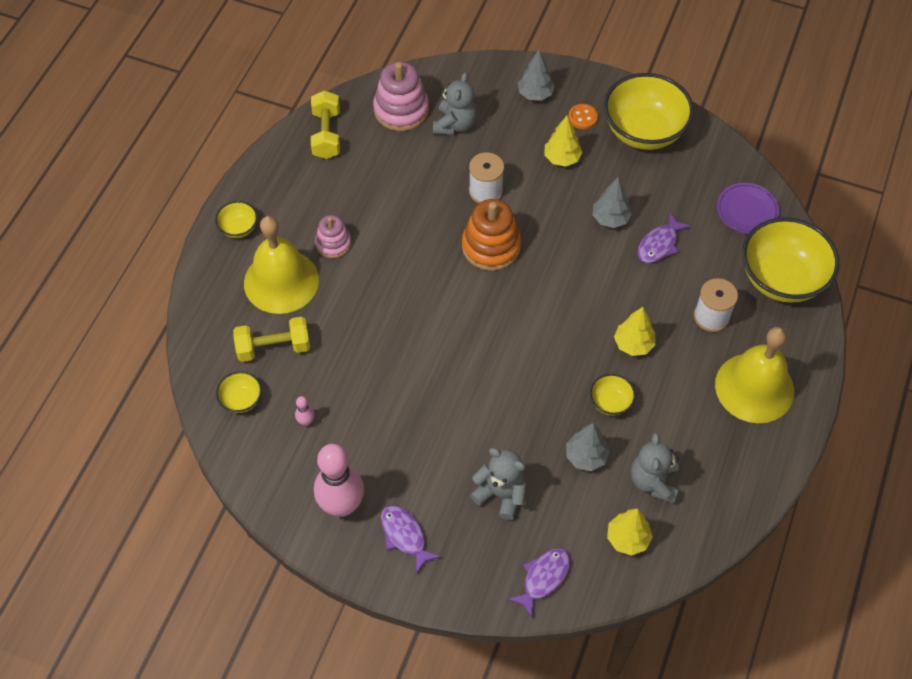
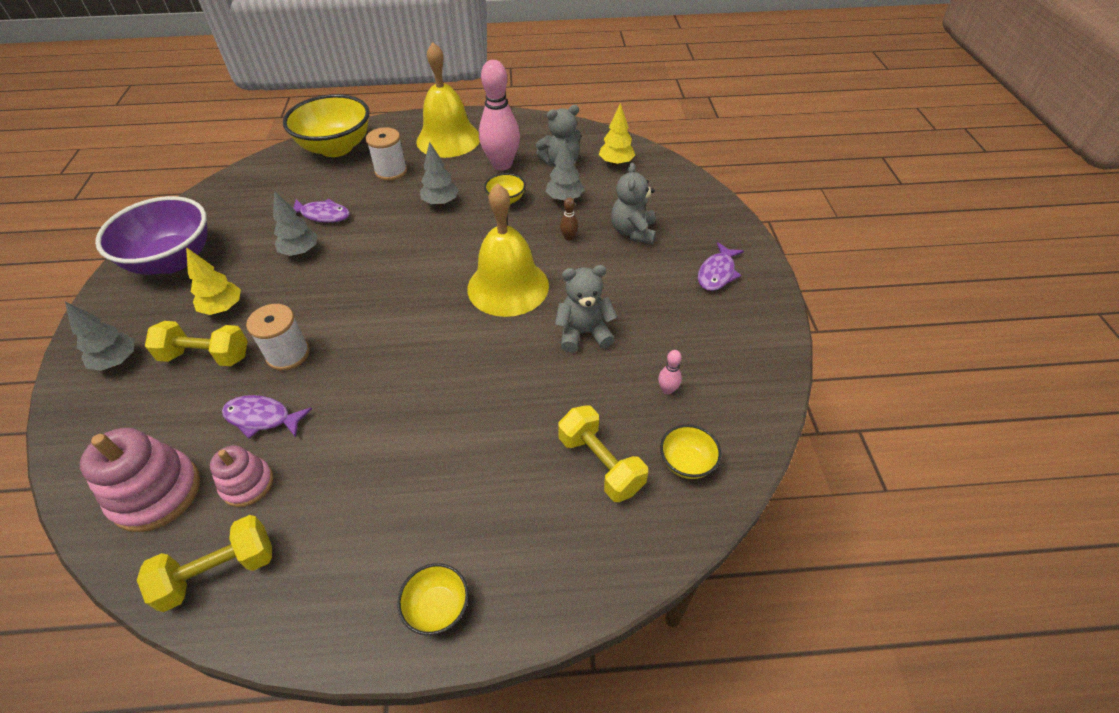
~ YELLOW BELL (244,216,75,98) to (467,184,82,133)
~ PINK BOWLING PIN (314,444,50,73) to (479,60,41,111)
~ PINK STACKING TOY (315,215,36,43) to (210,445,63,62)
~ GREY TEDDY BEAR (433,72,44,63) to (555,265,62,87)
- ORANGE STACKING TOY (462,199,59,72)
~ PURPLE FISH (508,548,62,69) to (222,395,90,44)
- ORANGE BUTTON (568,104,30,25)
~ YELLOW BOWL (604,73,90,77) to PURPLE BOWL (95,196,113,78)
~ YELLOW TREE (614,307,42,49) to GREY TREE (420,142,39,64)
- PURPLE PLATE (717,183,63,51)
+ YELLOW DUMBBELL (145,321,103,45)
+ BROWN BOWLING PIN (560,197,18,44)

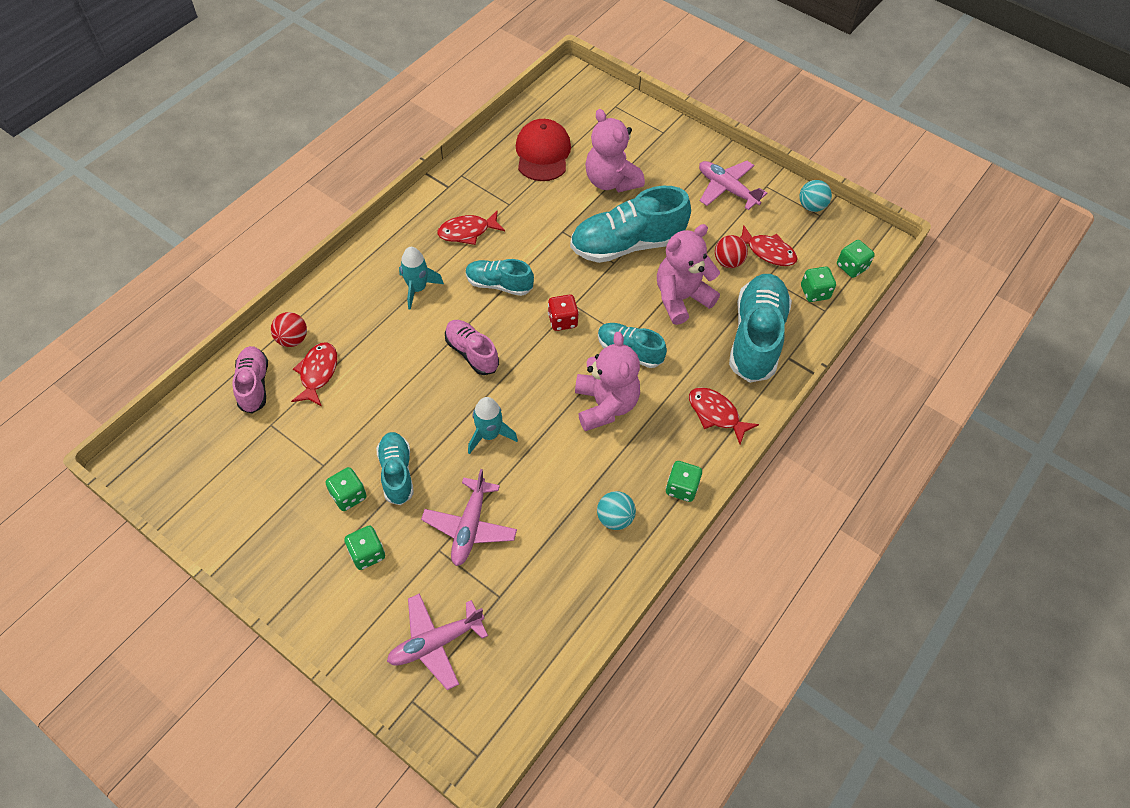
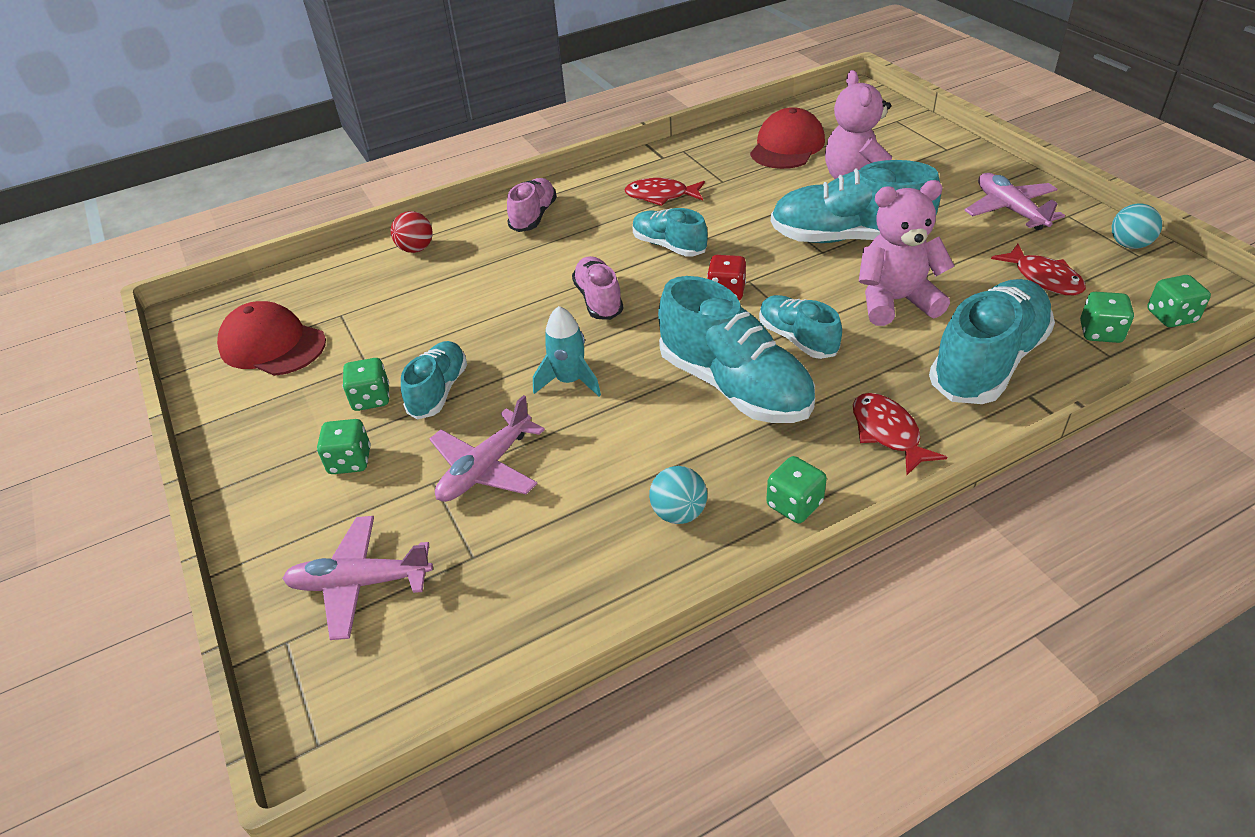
~ PINK SHOE (232,346,36,67) to (507,178,50,54)
- RED FISH (291,342,46,64)
- TURQUOISE ROCKET (399,247,45,63)
~ PINK TEDDY BEAR (575,332,65,99) to TURQUOISE SHOE (658,276,157,147)
- RED BALL (715,235,33,33)
+ RED CAP (217,301,109,75)

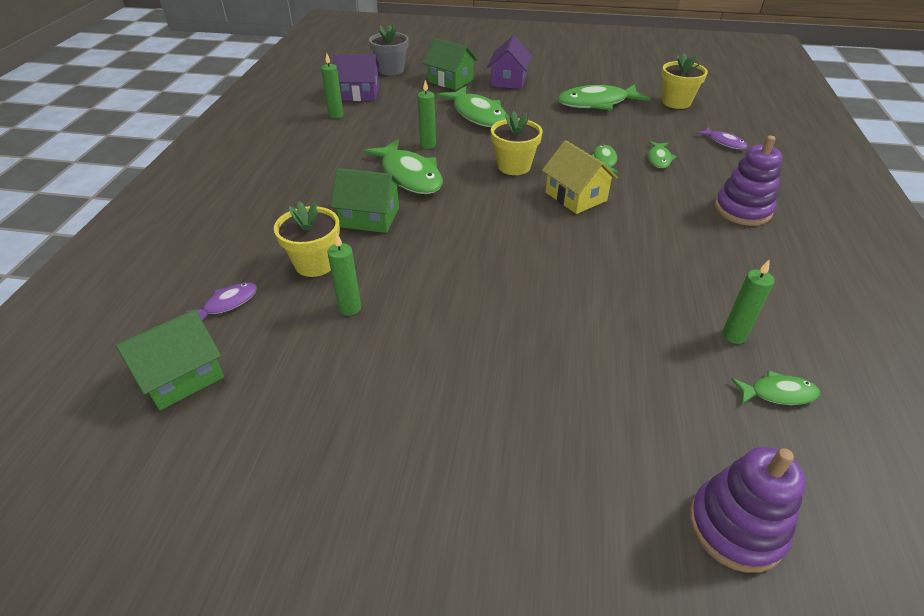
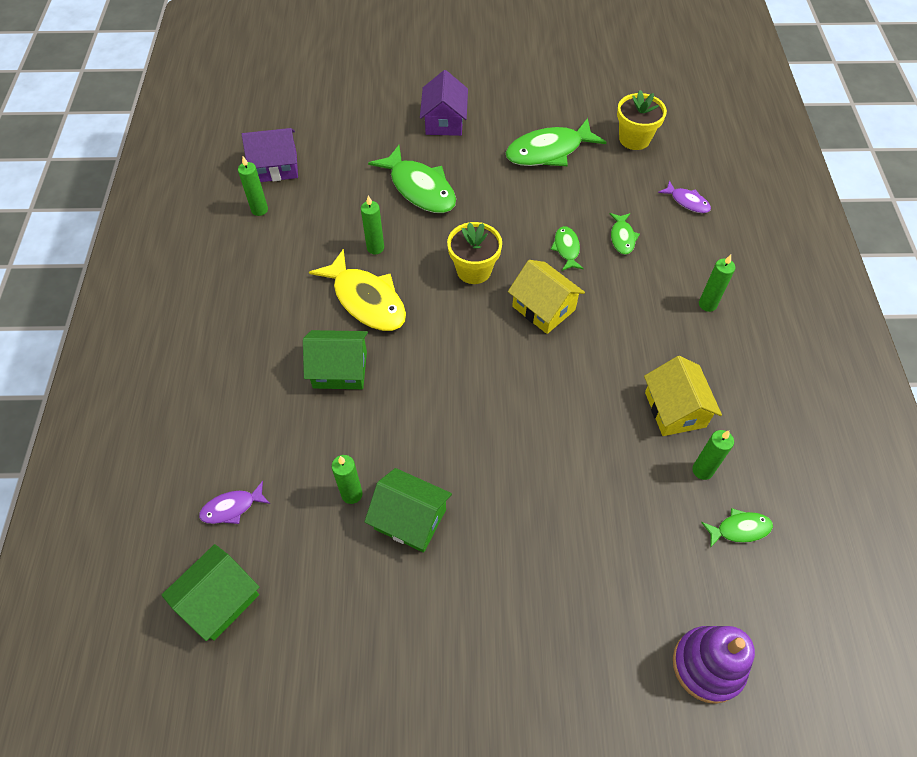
~ PURPLE FISH (185,282,72,39) = (199,481,71,43) 150 degrees counterclockwise
- YELLOW FLOWER POT (274,201,66,76)
~ GREEN FISH (363,139,80,55) to YELLOW FISH (309,249,97,82)
- GREY FLOWER POT (369,25,40,50)
~ GREEN HOUSE (423,38,55,52) to (364,468,88,85)
~ PURPLE STACKING TOY (715,135,67,91) to GREEN CANDLE (699,255,36,57)
+ YELLOW HOUSE (644,356,78,80)

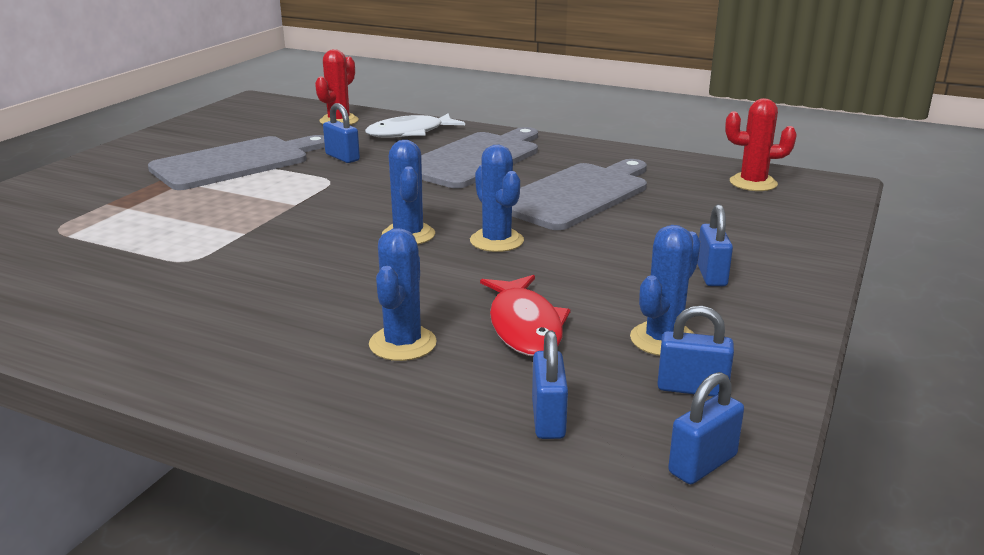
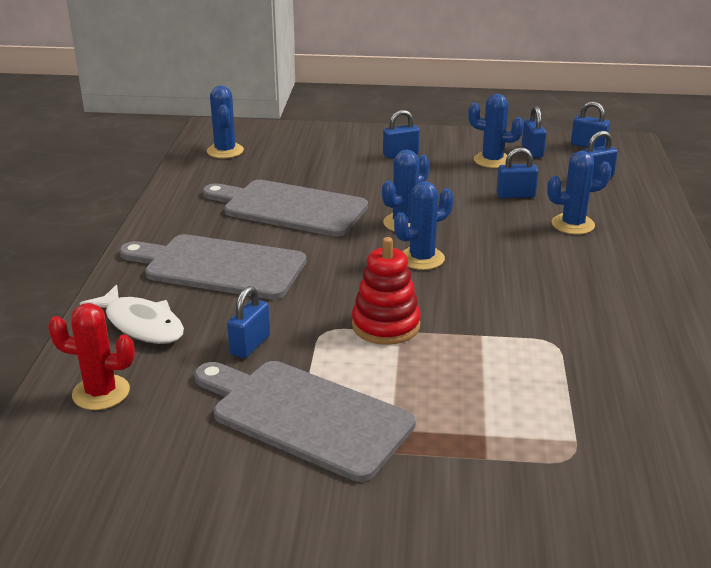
~ RED FISH (480,275,90,81) to BLUE PADLOCK (496,147,42,51)
~ RED CACTUS (725,98,72,93) to BLUE CACTUS (207,86,37,72)
+ RED STACKING TOY (352,237,69,108)

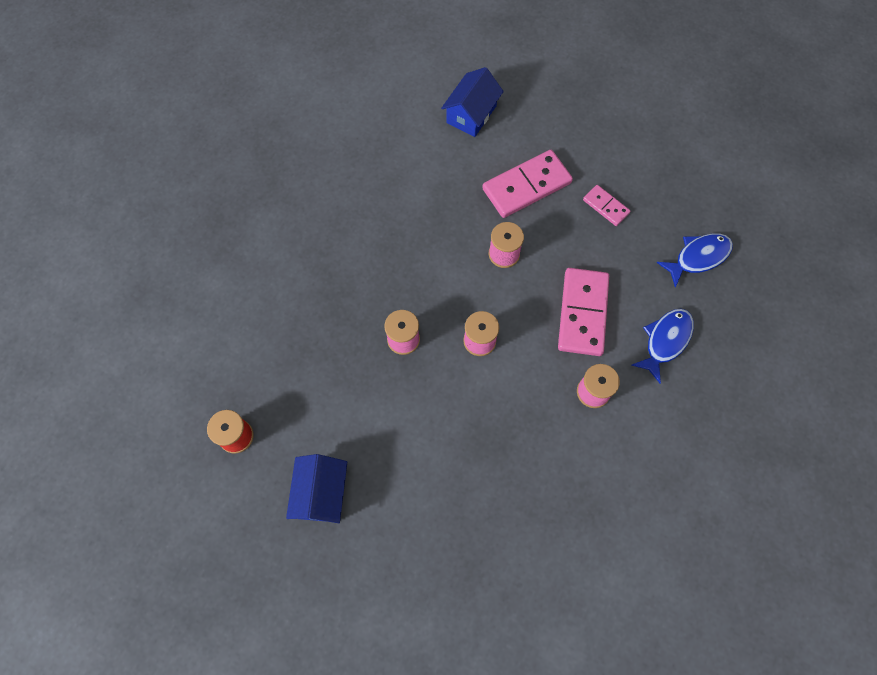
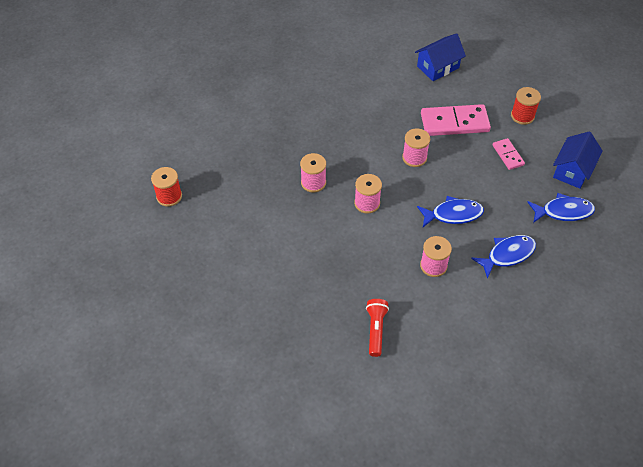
~ BLUE HOUSE (286,454,61,69) to (553,132,50,56)
~ PINK DOMINO (558,268,51,88) to BLUE FISH (417,196,67,31)
+ RED FLASHLIGHT (366,299,23,58)
+ RED SPOOL (511,87,30,38)

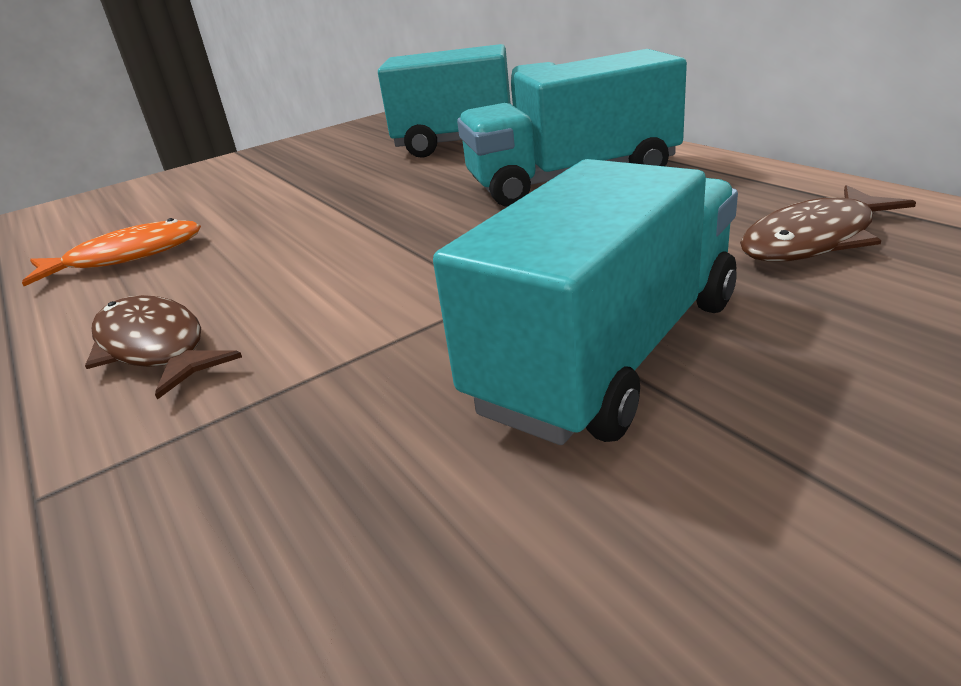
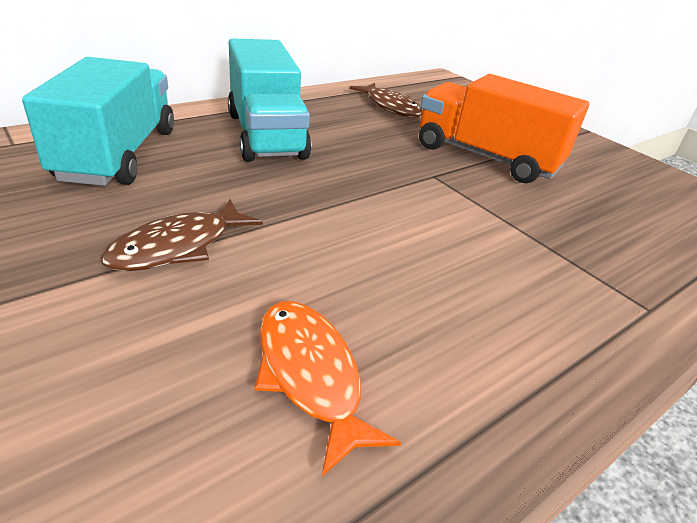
~ BROWN FISH (85,295,157,105) to (101,199,162,72)
~ TURQUOISE TRUCK (433,159,305,286) to ORANGE TRUCK (419,74,170,109)

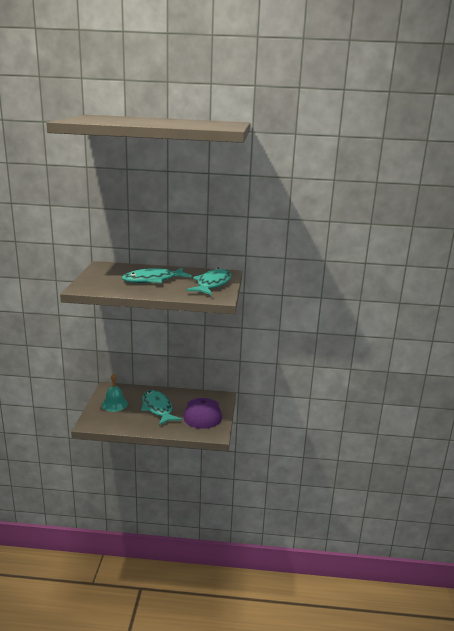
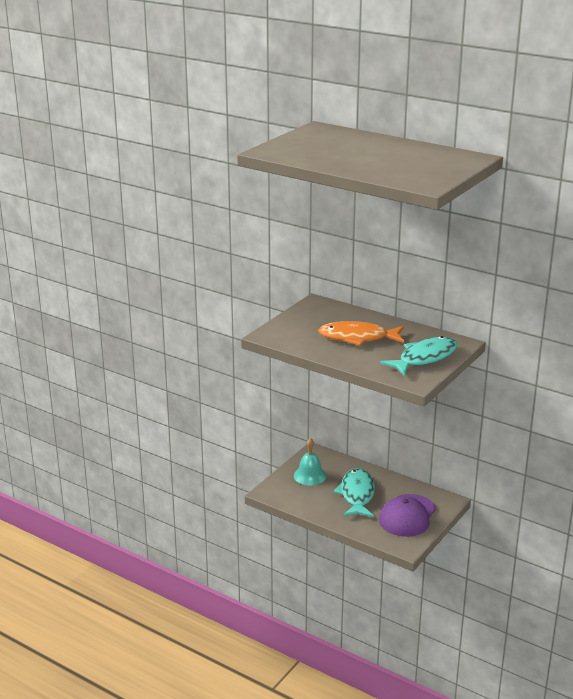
~ TURQUOISE FISH (122,268,70,15) to ORANGE FISH (318,321,86,25)

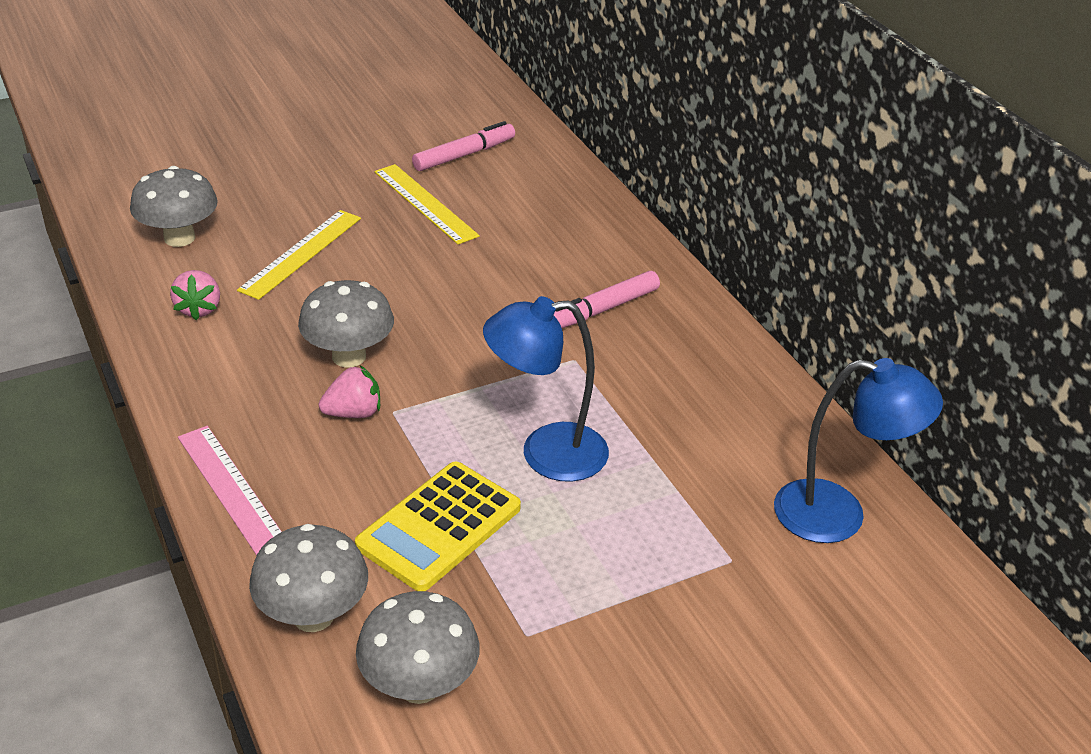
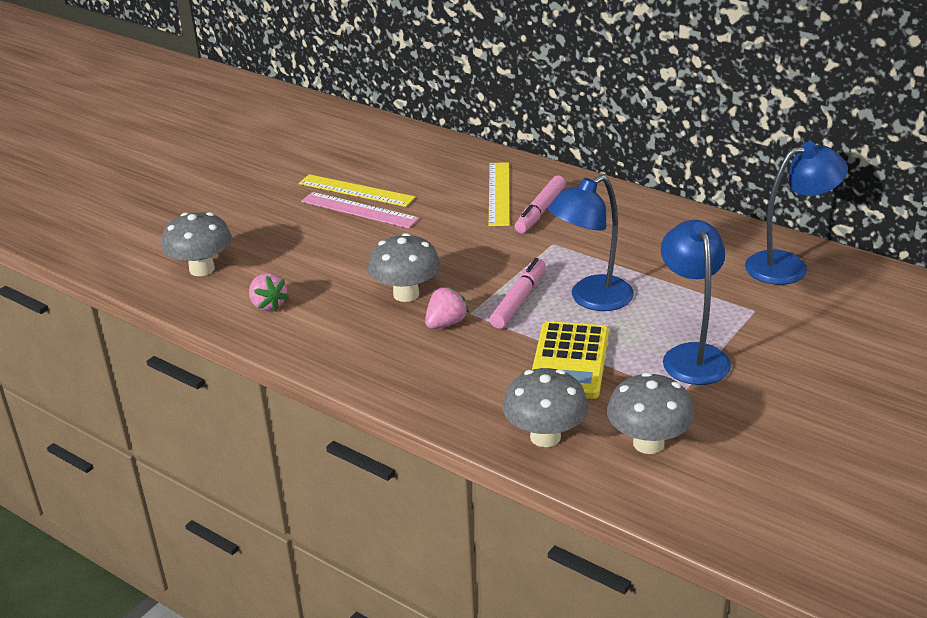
~ PINK RULER (178,426,104,129) to (301,192,118,36)
~ YELLOW RULER (237,210,124,90) to (489,162,21,64)
~ PINK MARKER (412,121,103,50) to (490,258,56,71)
+ BLUE LAMP (661,220,70,165)

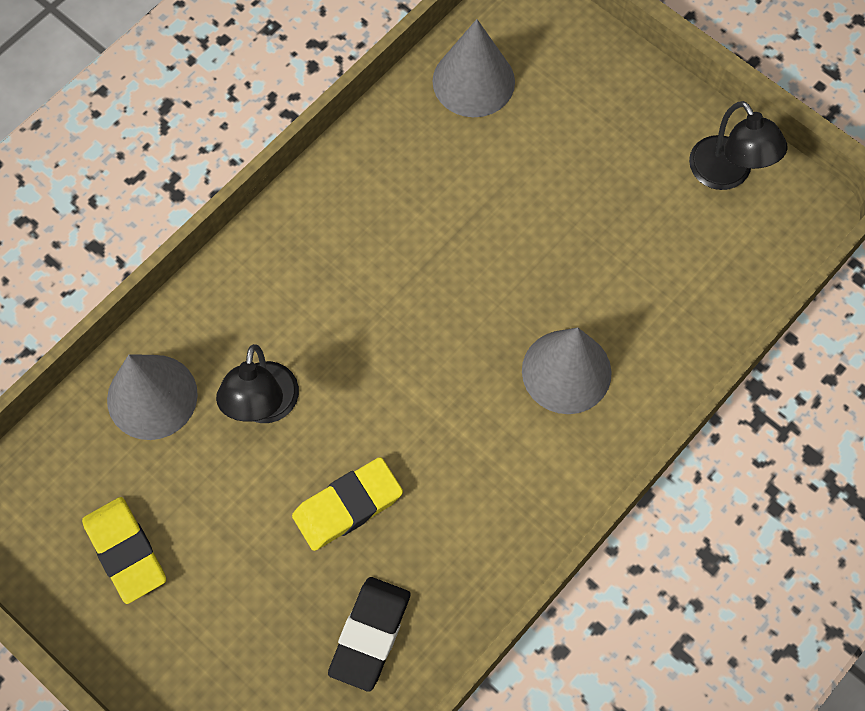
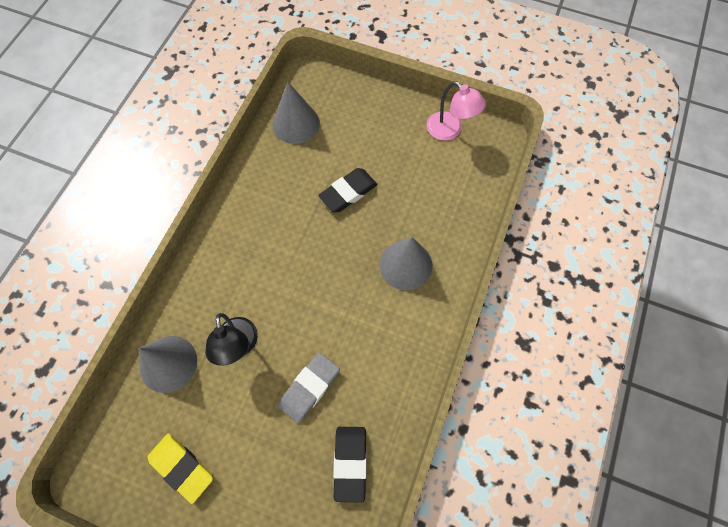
~ YELLOW ERASER (292,457,111,94) to GREY ERASER (278,353,62,70)
~ BLACK LAMP (689,101,98,89) to PINK LAMP (427,81,59,60)
+ BLACK ERASER (318,168,59,44)

